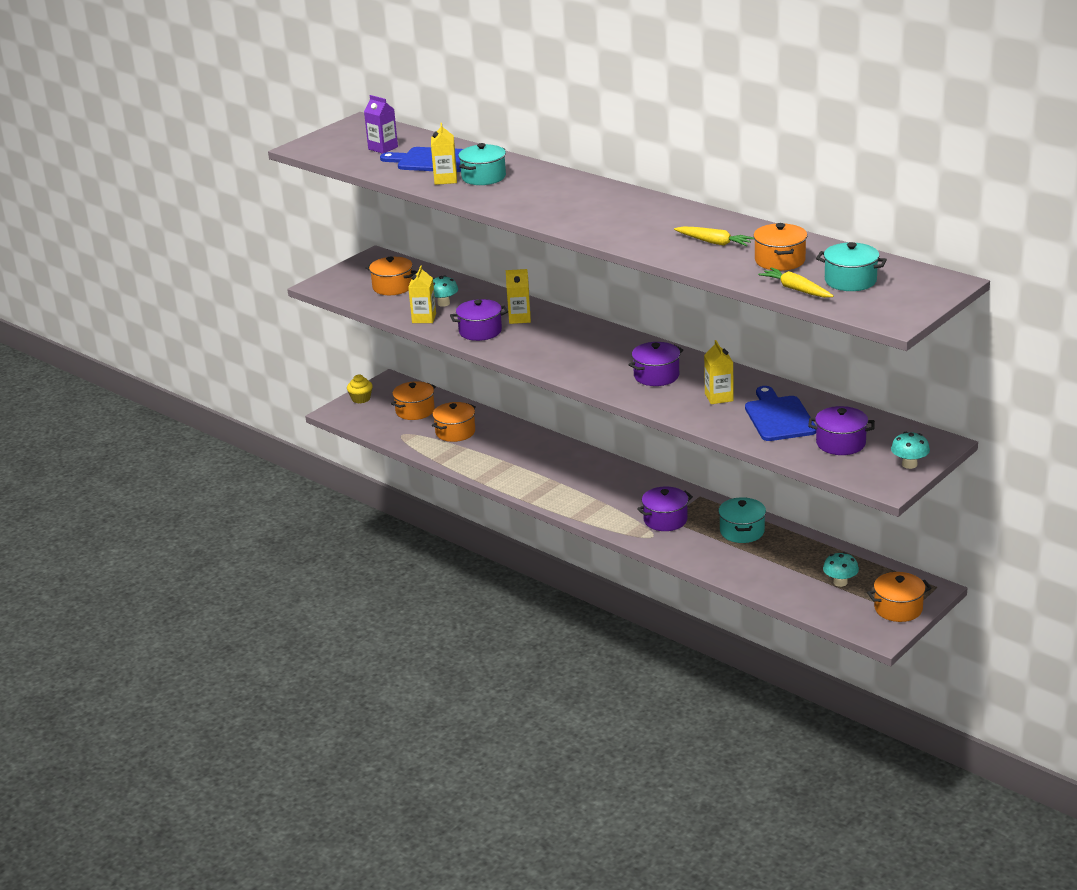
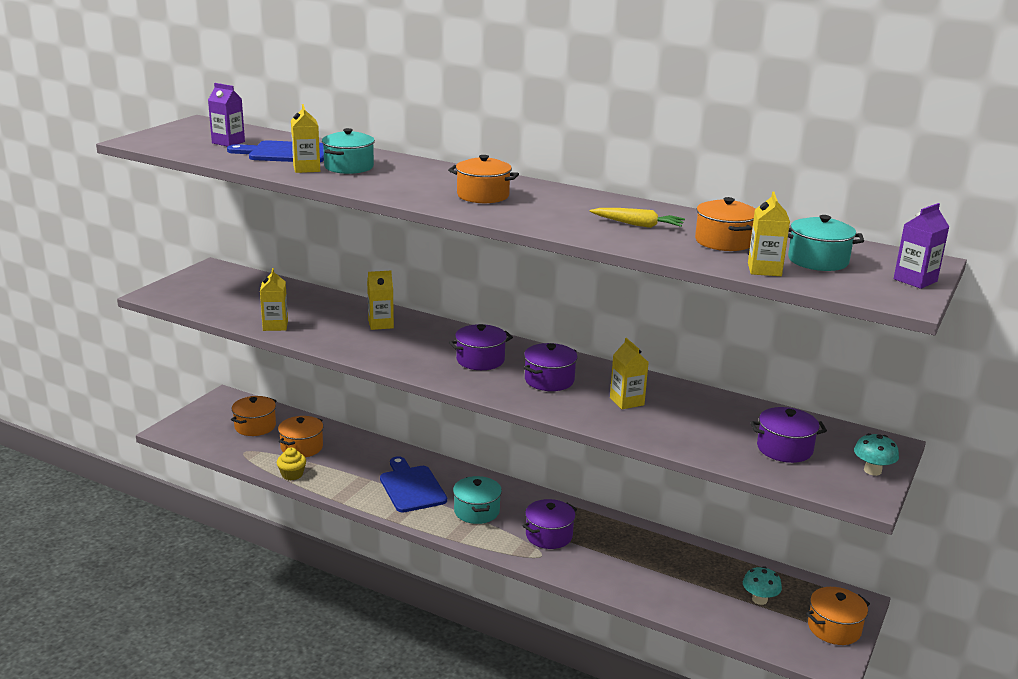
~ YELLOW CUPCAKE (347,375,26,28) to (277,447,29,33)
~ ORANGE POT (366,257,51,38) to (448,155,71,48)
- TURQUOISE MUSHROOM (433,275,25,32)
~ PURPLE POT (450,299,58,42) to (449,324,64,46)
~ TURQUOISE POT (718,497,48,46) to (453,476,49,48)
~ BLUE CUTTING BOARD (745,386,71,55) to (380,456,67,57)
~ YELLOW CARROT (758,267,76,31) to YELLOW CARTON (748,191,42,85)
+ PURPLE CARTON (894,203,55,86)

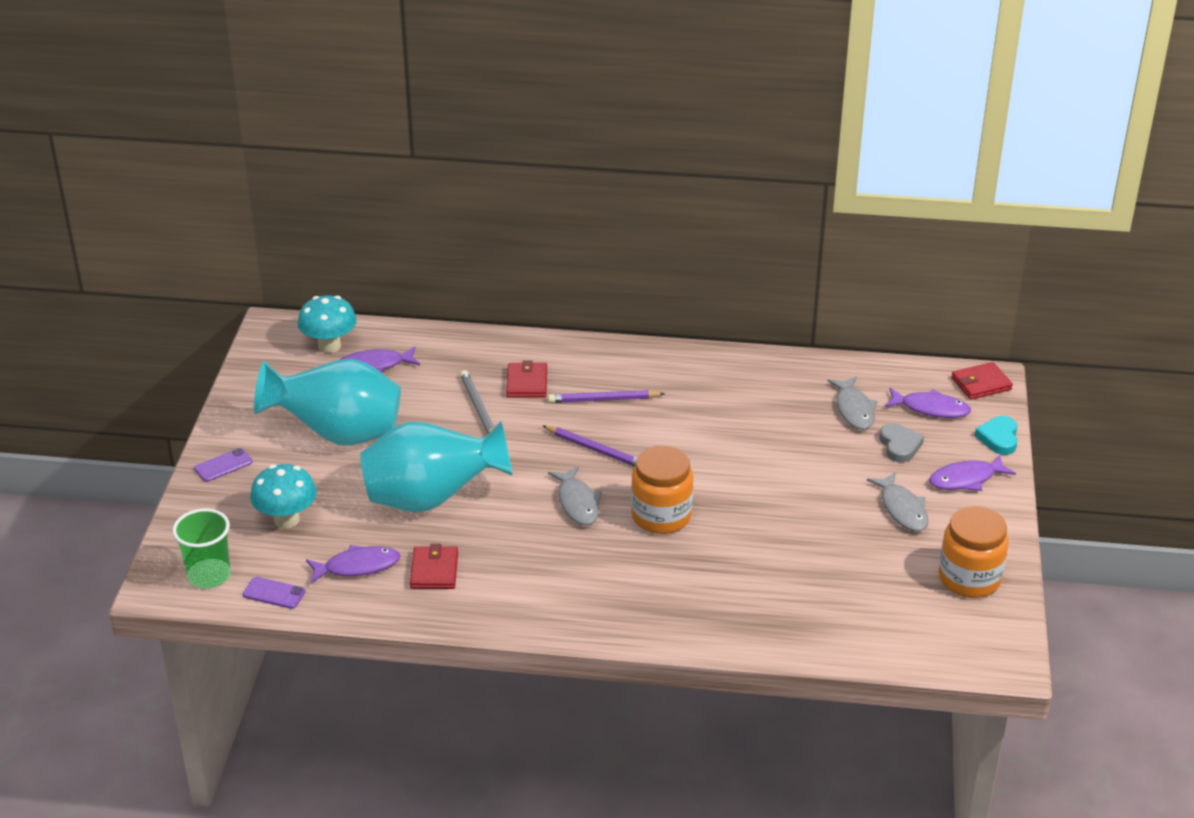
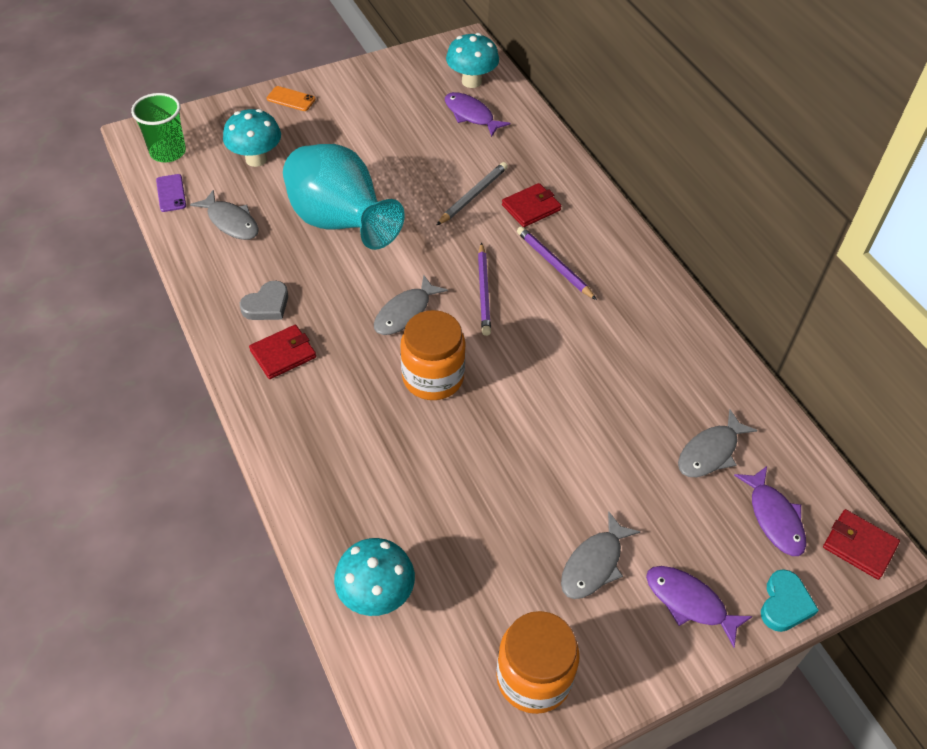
~ PURPLE PHONE (194,448,58,34) to ORANGE PHONE (267,86,49,25)
- TURQUOISE VASE (254,359,147,86)
~ PURPLE FISH (306,545,94,39) to GREY FISH (190,190,69,50)
~ RED WALLET (410,544,48,45) to (249,325,67,54)
~ GREY HEART (880,423,44,39) to (240,281,48,39)
~ TURQUOISE HEART (975,416,43,39) = (761,569,58,63) 135 degrees clockwise
+ TURQUOISE MUSHROOM (334,538,81,78)

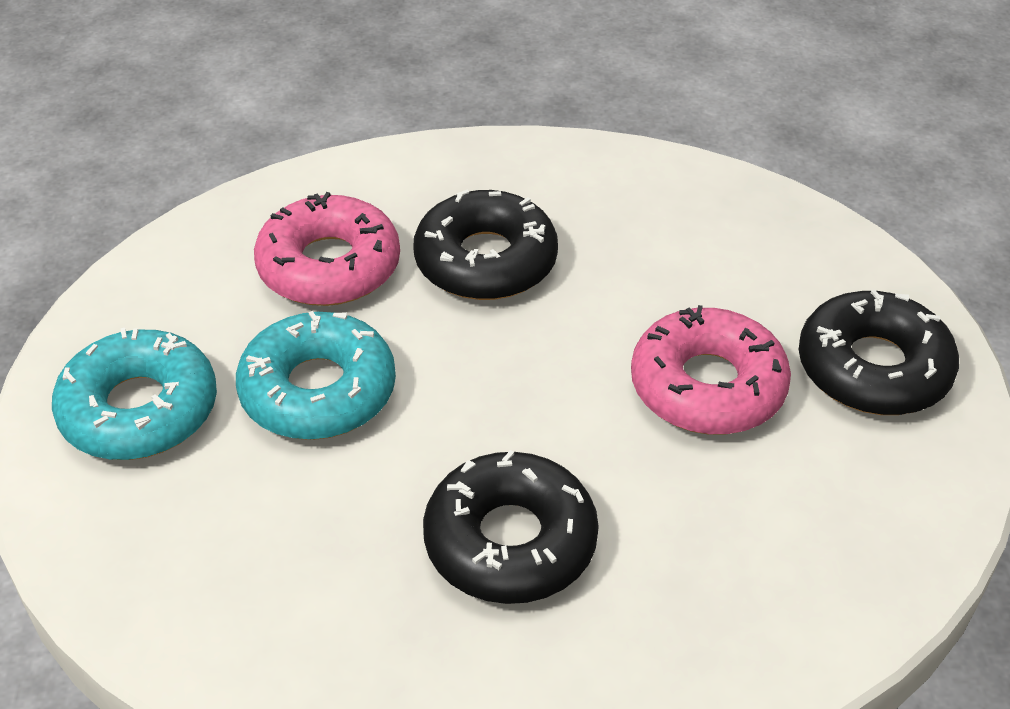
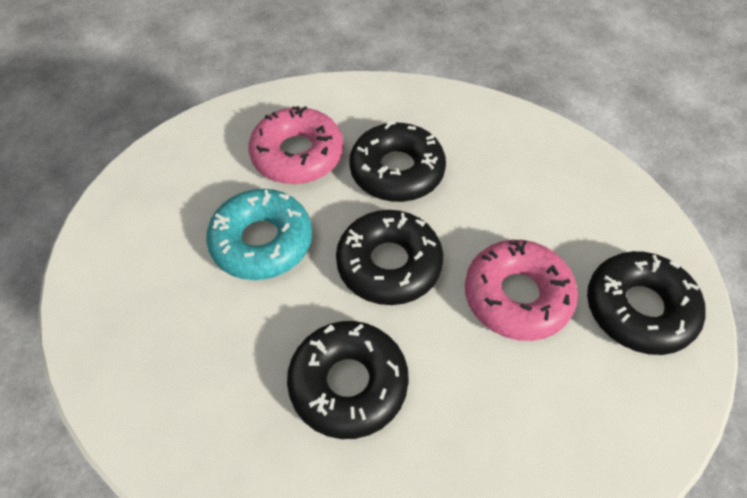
- TURQUOISE DONUT (52,328,165,132)
+ BLACK DONUT (336,210,107,95)

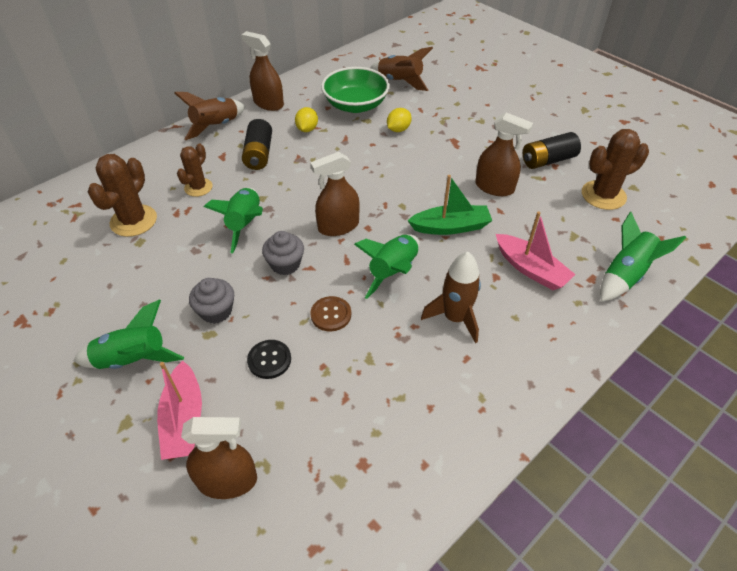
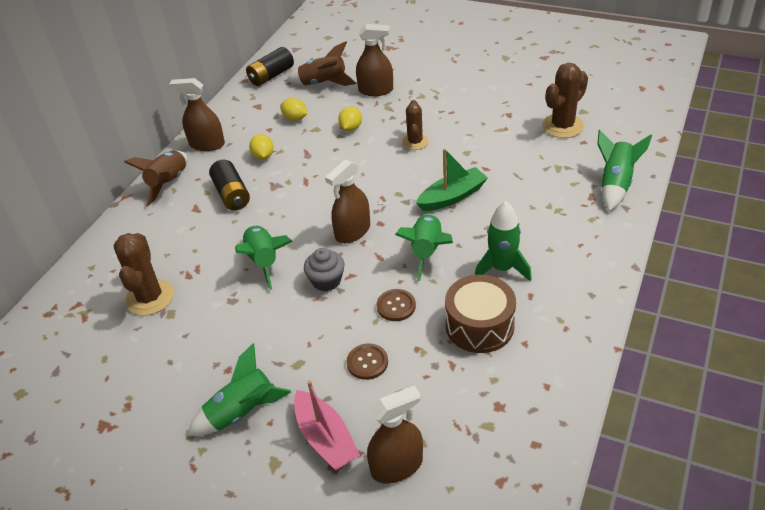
~ BROWN CACTUS (177,143,36,54) to (402,100,27,50)
- GREY CUPCAKE (189,278,45,46)
~ BLACK BUTTON (247,340,44,39) to BROWN BUTTON (346,344,42,36)
~ GREEN BOWL (321,67,69,46) to YELLOW LEMON (280,98,28,23)
~ BROWN ROCKET (421,252,60,91) to GREEN ROCKET (475,201,57,80)
~ BROWN SPRAY BOTTLE (475,112,58,84) to (356,24,37,72)
- PINK BOAT (496,211,80,79)
~ BLACK BATTERY (523,132,58,37) to (246,47,48,39)
+ BROWN DRUM (445,275,71,78)

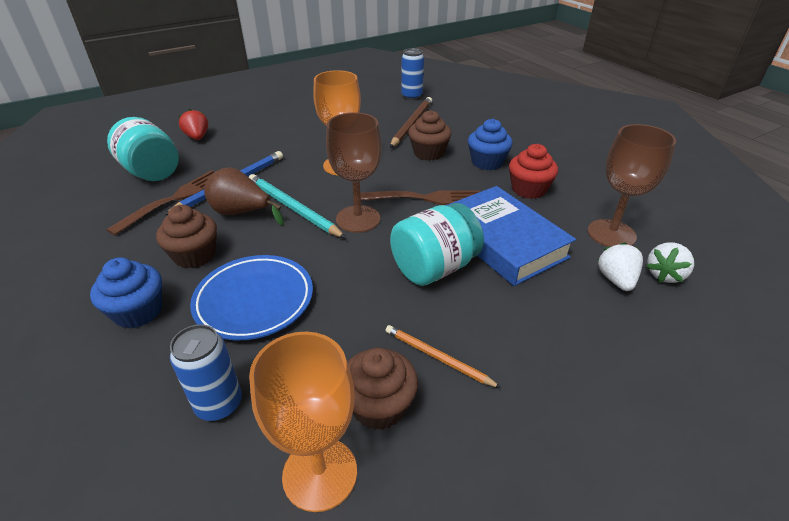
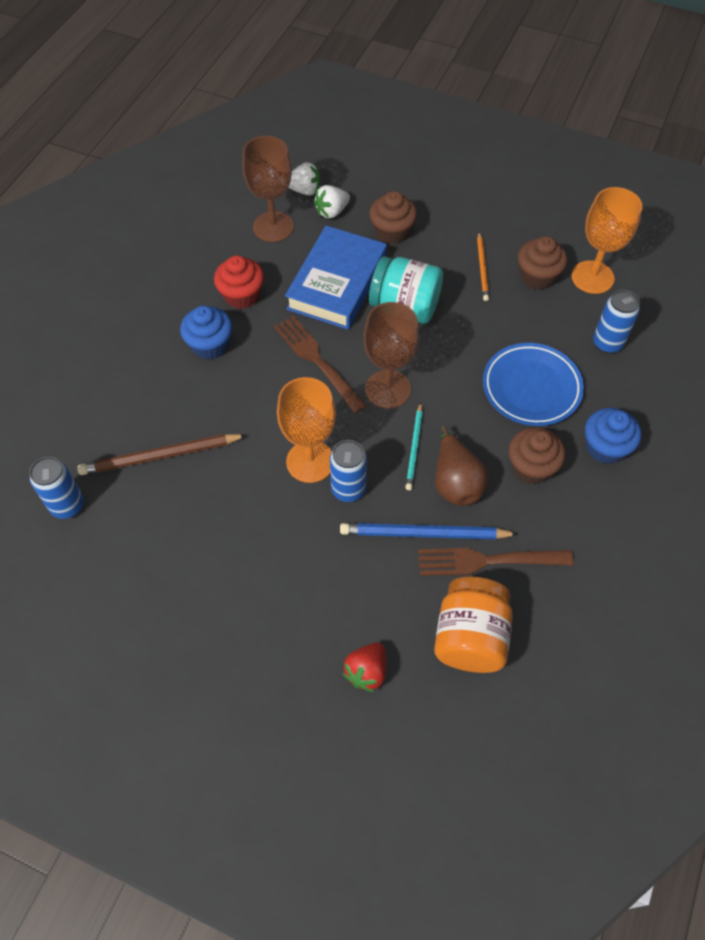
~ TURQUOISE JAR (107,117,72,64) to ORANGE JAR (434,577,79,96)
~ TURQUOISE PENCIL (249,174,97,64) = (405,403,18,87) x0.61
~ BROWN CUPCAKE (408,110,43,51) to (369,191,48,53)
+ BLUE CAN (330,440,37,62)

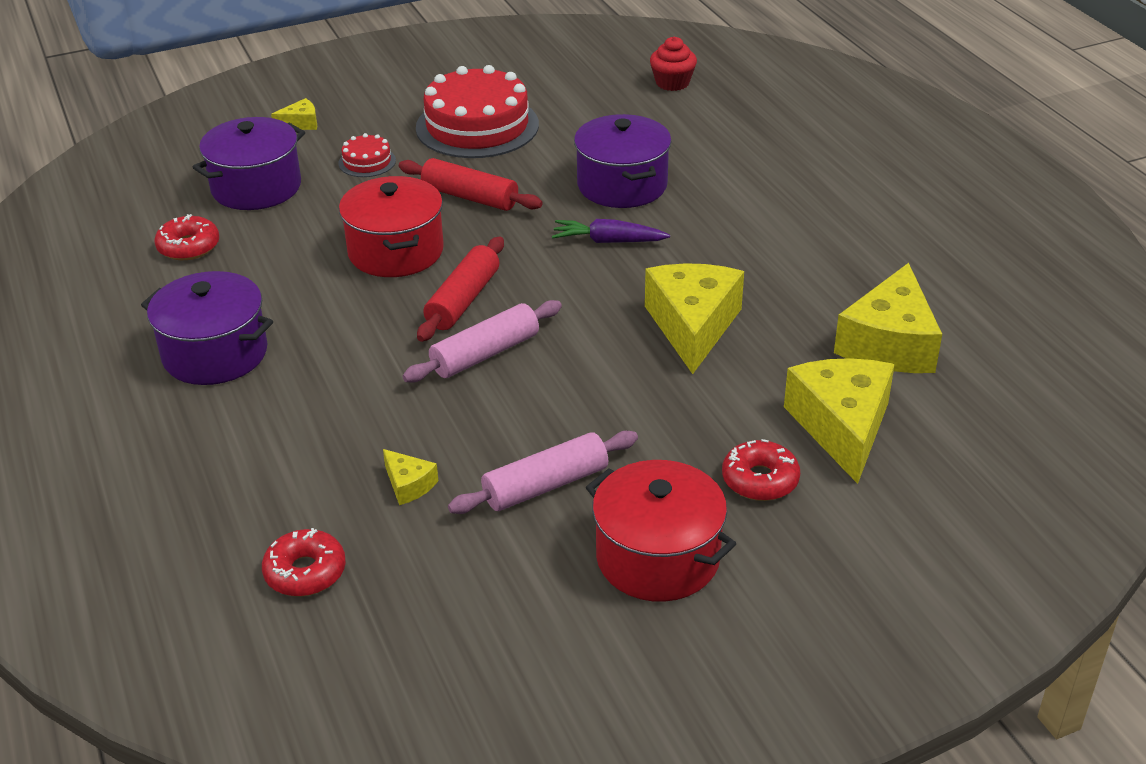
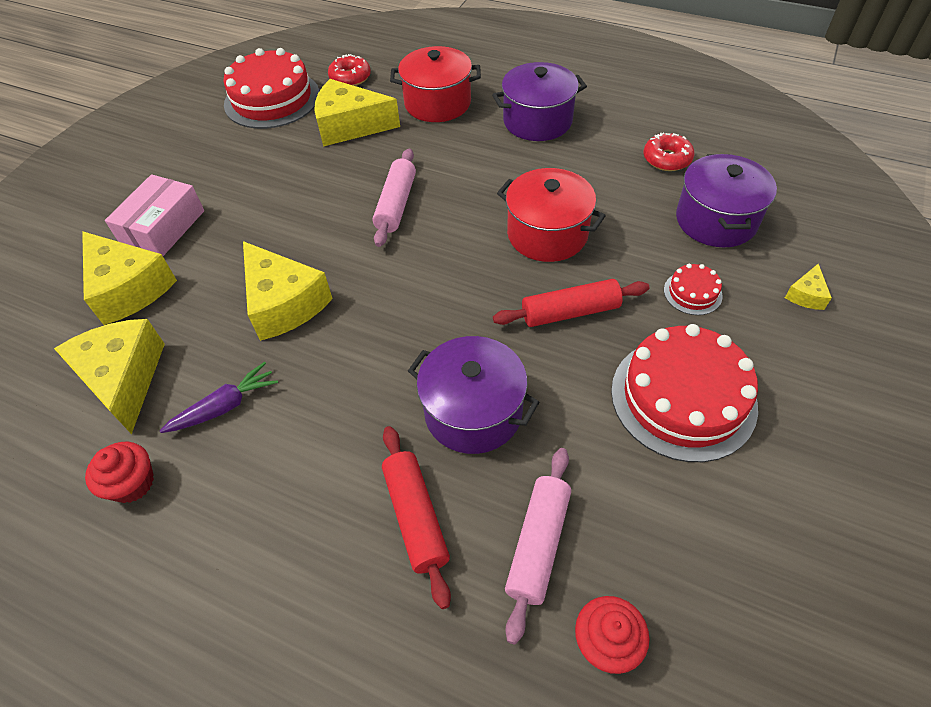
~ YELLOW CHEESE (383,449,55,56) = (314,79,86,68) x2.23
~ RED ROLLING PIN (417,237,87,105) to (382,426,69,183)
~ PINK ROLLING PIN (448,431,190,83) to (505,448,66,197)
~ PURPLE CARROT (552,219,118,24) to (160,362,118,71)
~ RED POT (586,460,150,142) to (390,46,91,76)
~ RED DONUT (722,439,78,62) to PINK BOX (105,174,99,82)
+ RED CUPCAKE (85,442,69,61)
+ RED CAKE (223,48,96,81)

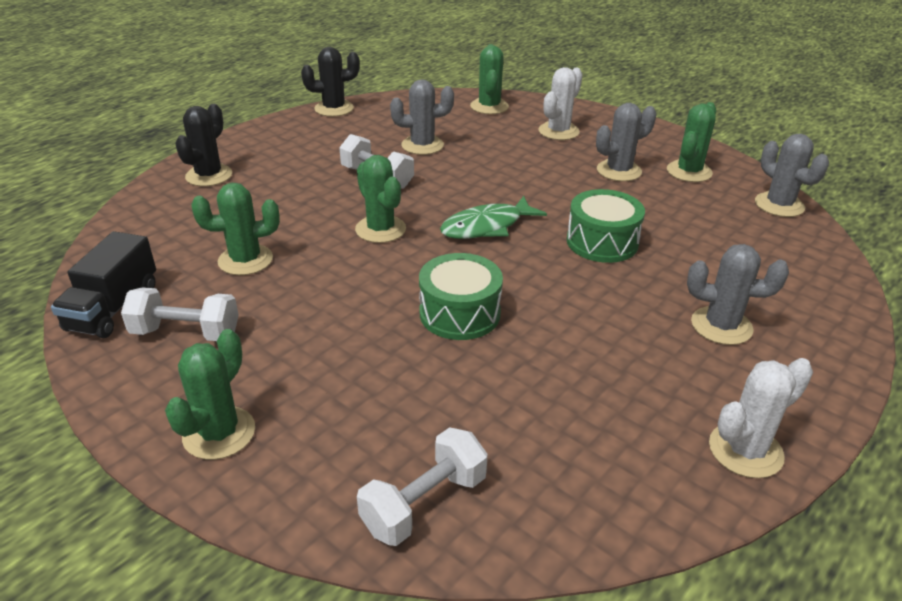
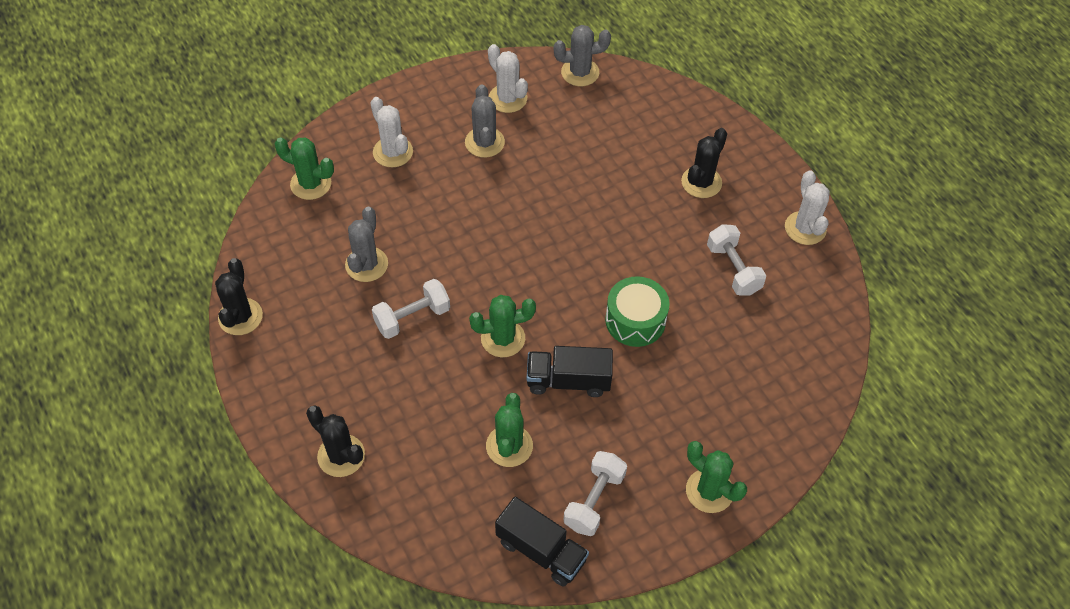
~ WHITE DUMBBELL (357,427,131,119) to (707,224,59,72)
- GREEN FISH (440,196,107,43)
- GREEN DRUM (567,189,78,74)
~ GREEN CACTUS (667,102,49,80) to WHITE CACTUS (488,44,40,69)
~ GREY CACTUS (687,244,102,101) to BLACK CACTUS (681,128,46,70)
+ BLACK TRUCK (527,346,86,51)

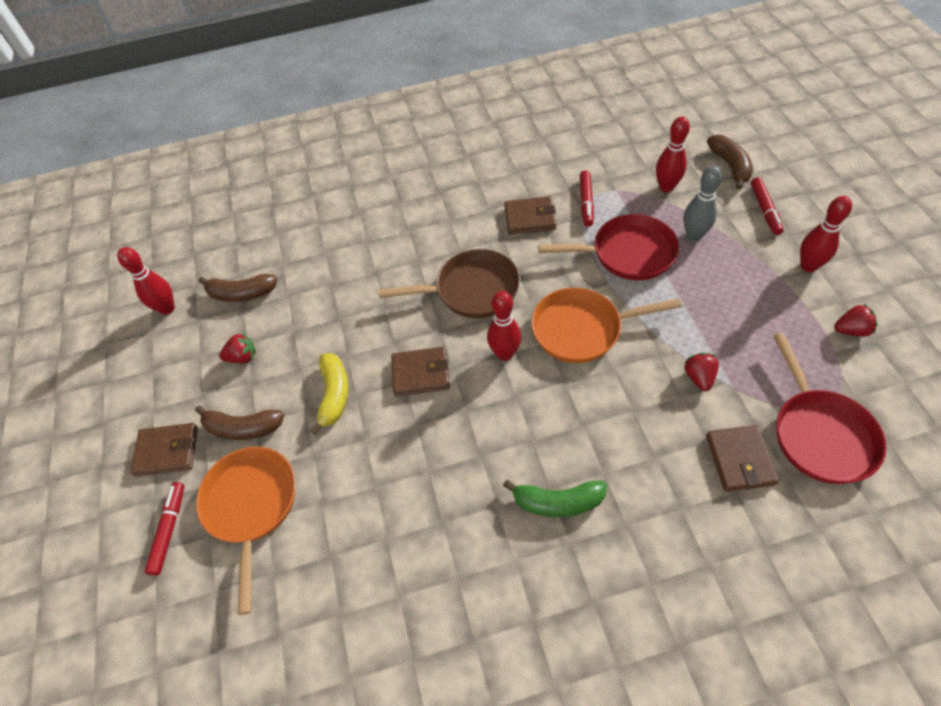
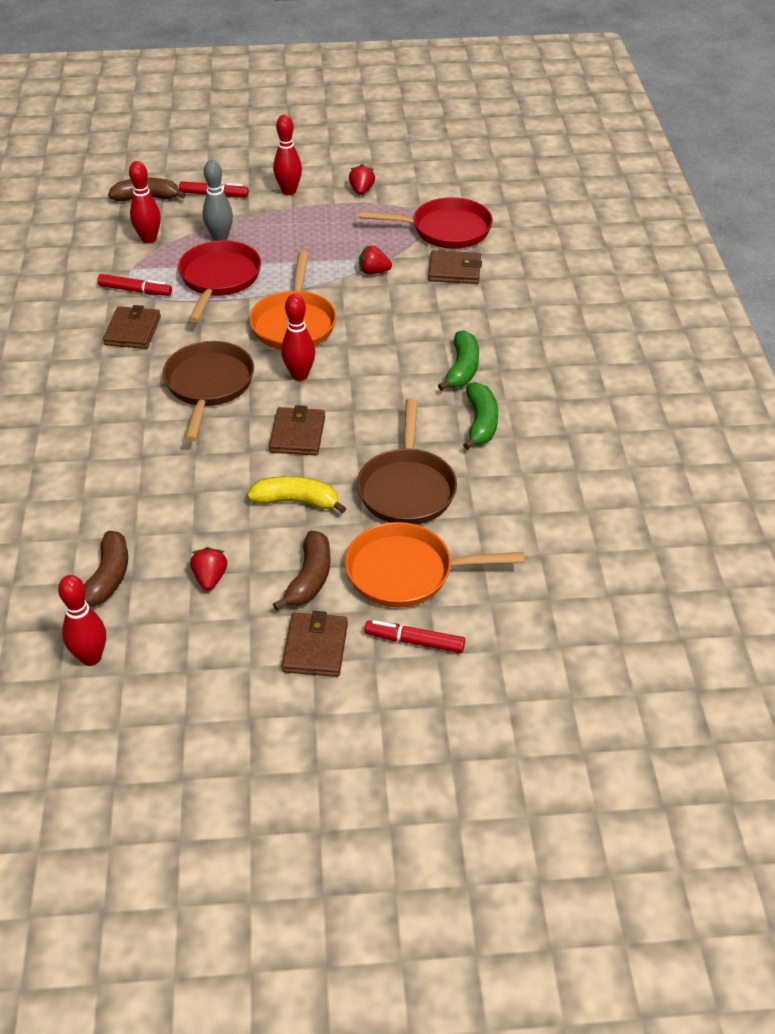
+ BROWN PAN (357,398,100,127)
+ GREEN BANANA (463,382,35,68)

